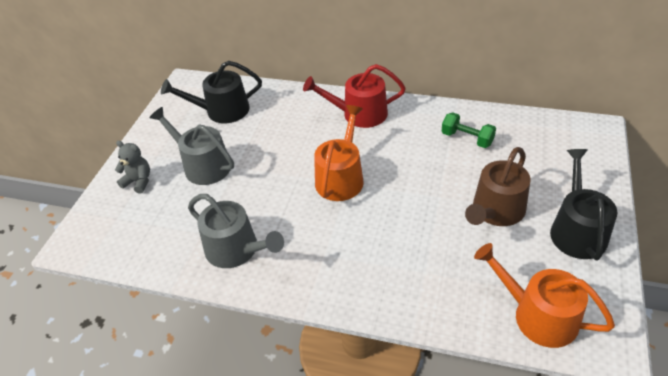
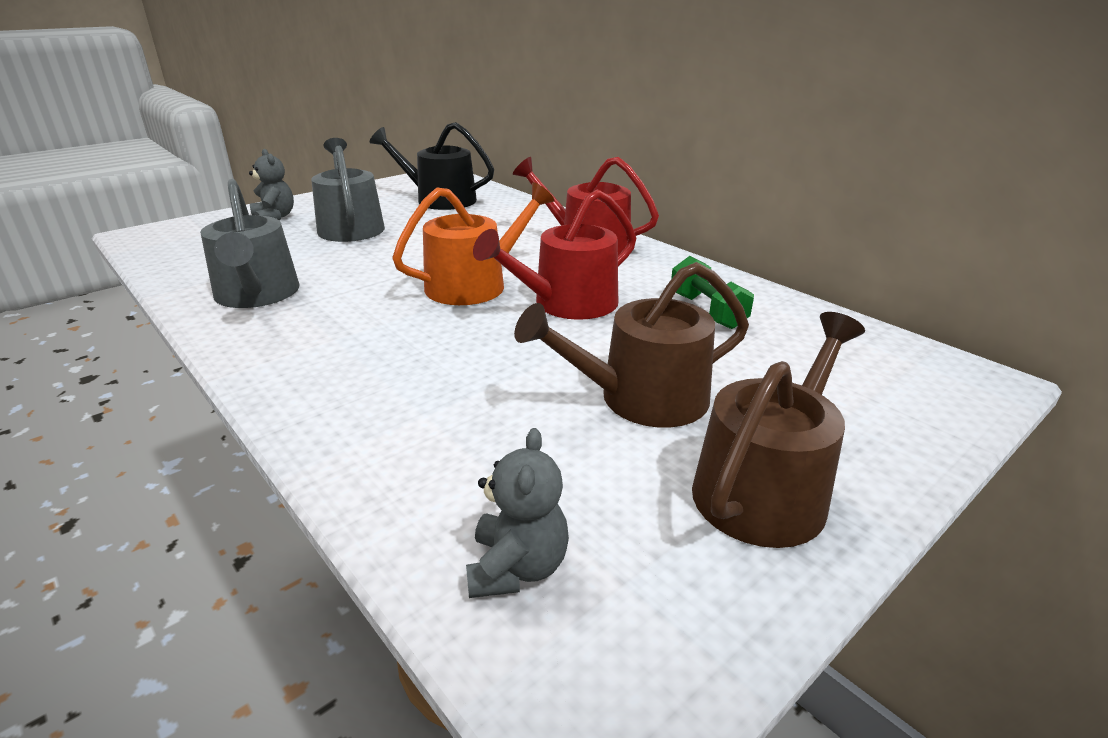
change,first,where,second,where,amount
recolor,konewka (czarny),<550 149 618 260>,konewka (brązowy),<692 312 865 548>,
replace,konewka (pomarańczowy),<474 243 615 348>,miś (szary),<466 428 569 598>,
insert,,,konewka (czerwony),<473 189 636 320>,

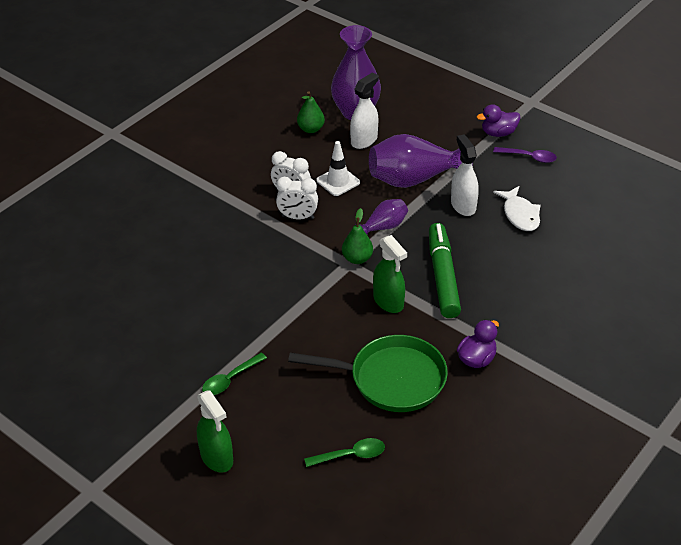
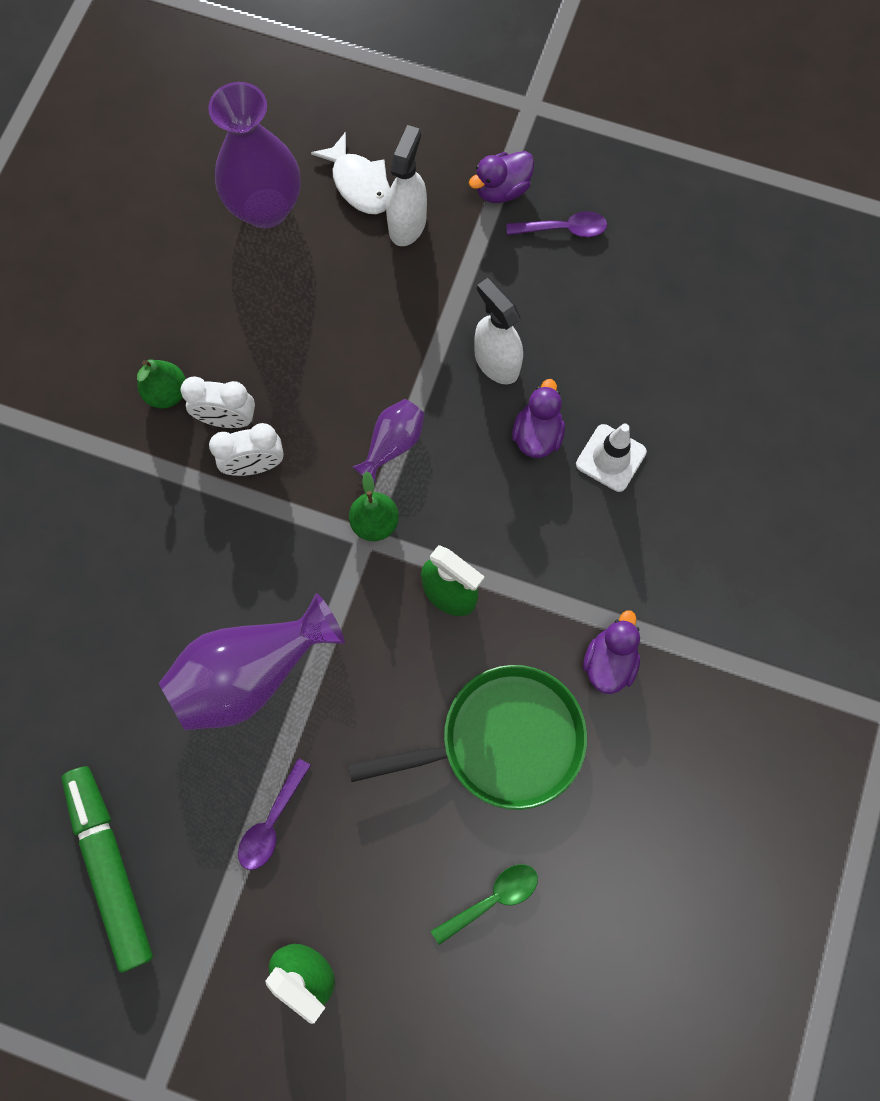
change,first,where,second,where,amount
move,spryskiwacz (biały),<350 72 379 149>,,<386 125 427 246>,
move,gruszka (zielony),<297 91 325 133>,,<137 359 186 408>,
move,wazon (fioletowy),<369 134 473 188>,,<159 593 345 730>,
move,pachołek (biały),<316 141 360 196>,,<576 424 647 492>,
move,ryba (biały),<493 186 541 231>,,<311 132 390 214>,
move,flamaster (zielony),<429 223 461 318>,,<62 767 153 973>,
recolor,łyżka (zielony),<202 353 267 395>,łyżka (fioletowy),<238 758 311 870>,
insert,,,kaczka (fioletowy),<512 379 565 458>,

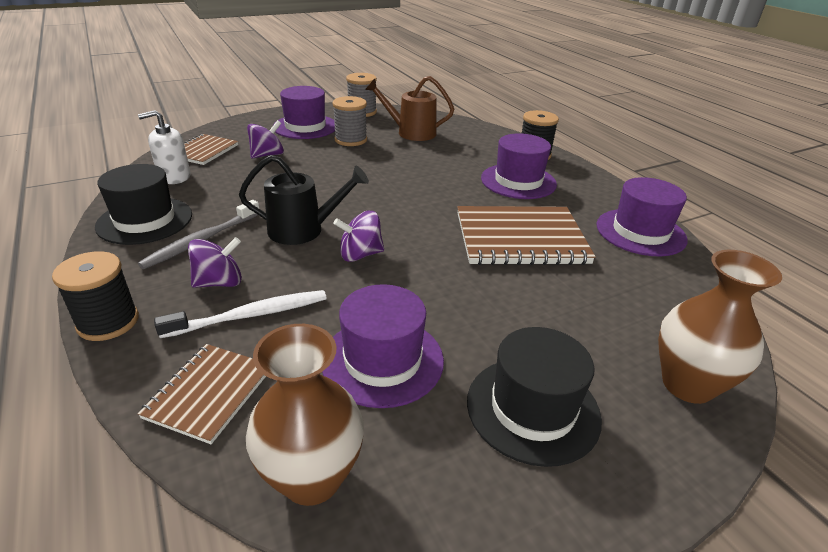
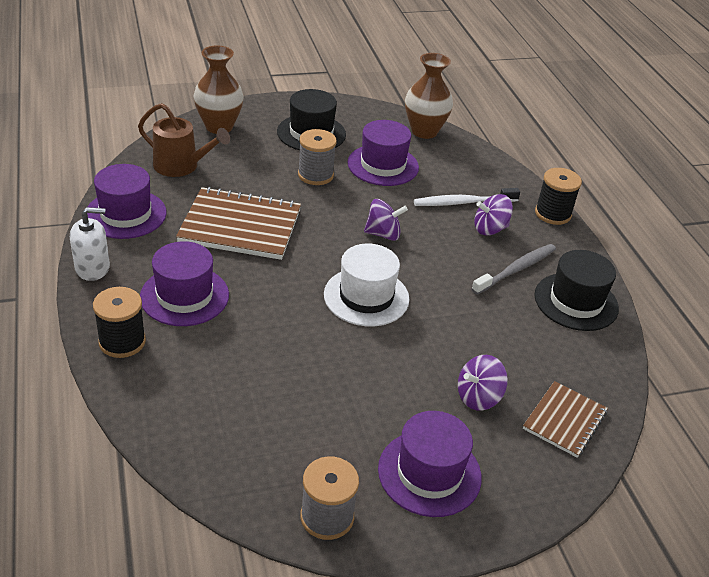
change,first,where,second,where,amount
move,konewka (brązowy),<365 76 454 141>,,<138 103 230 177>,
move,szpulka (szary),<332 96 367 146>,,<298 129 337 185>,
move,dozownik mydła (biały),<138 110 190 184>,,<70 207 110 281>,
delete,konewka (czarny),<239 155 369 245>,,,
delete,zeszyt (brązowy),<137 344 266 444>,,,
insert,,,kapelusz (biały),<324 244 410 327>,

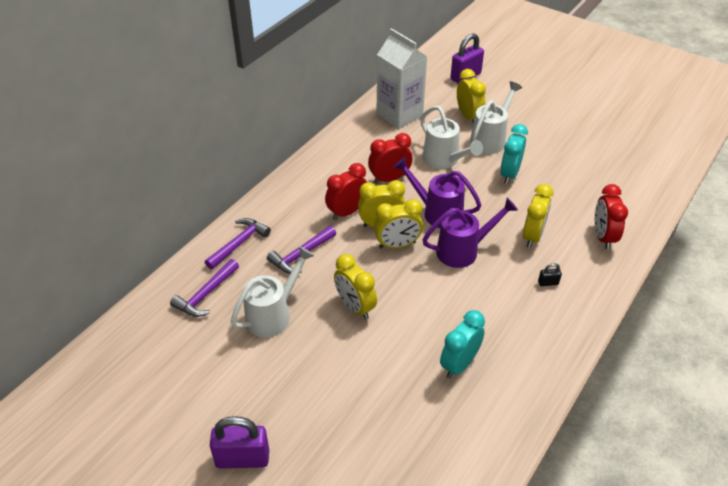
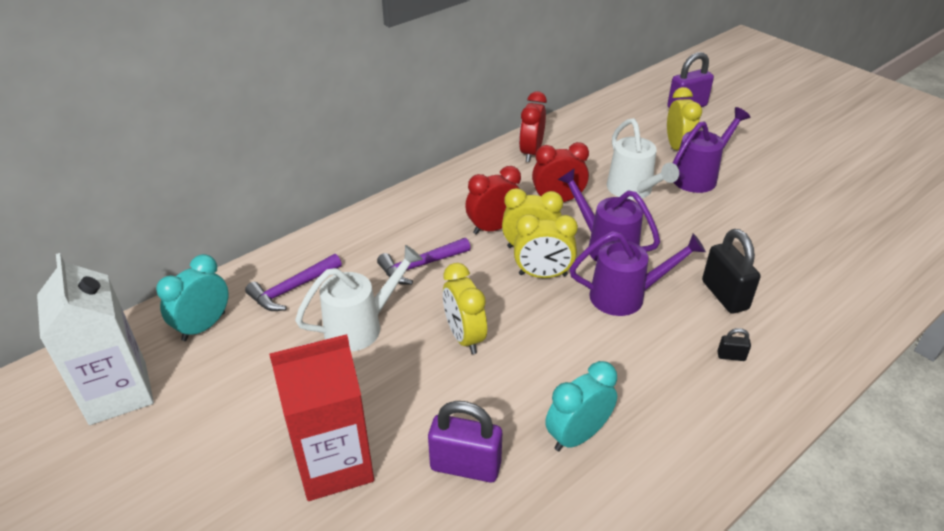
change,first,where,second,where,amount
move,karton mleka (biały),<376 28 427 129>,,<37 253 154 425>,
recolor,konewka (biały),<470 81 522 154>,konewka (fioletowy),<673 107 750 193>,
move,budzik (turkusowy),<500 124 528 184>,,<156 254 229 341>,
replace,budzik (żółty),<523 184 553 248>,kłódka (czarny),<702 229 760 314>,
move,budzik (czerwony),<595 184 628 250>,,<519 91 547 162>,
delete,młotek (fioletowy),<205 218 271 270>,,,
move,kłódka (fioletowy),<210 416 269 469>,,<428 401 502 482>,
insert,,,karton mleka (czerwony),<269 334 374 501>,

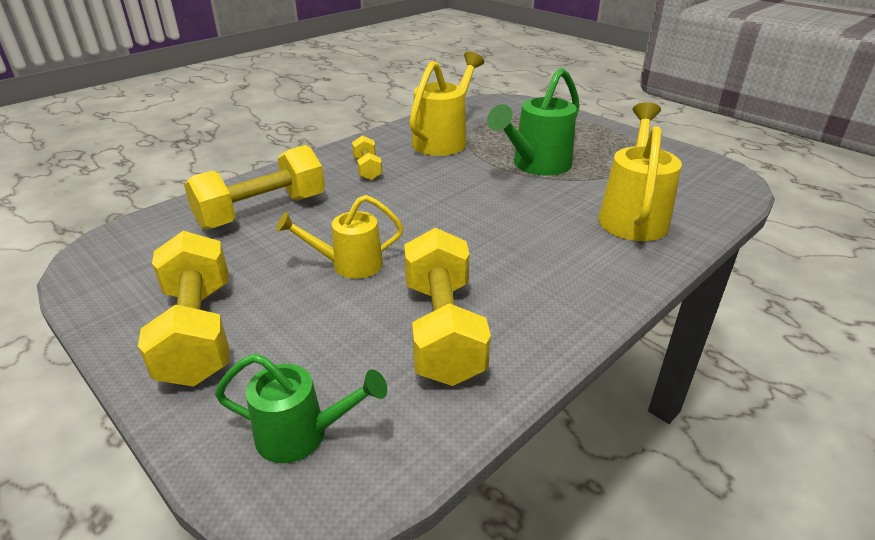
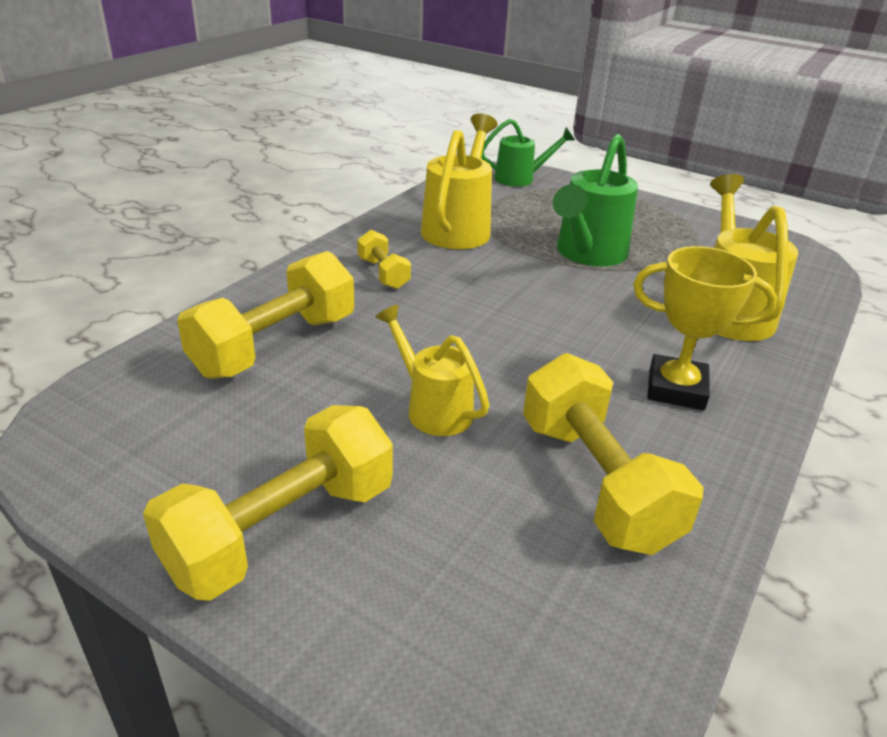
change,first,where,second,where,amount
rotate,konewka (żółty),<276 195 404 279>,,<375 305 490 436>,75 degrees clockwise
rotate,hantel (żółty),<138 231 229 387>,,<143 405 393 601>,75 degrees clockwise
move,konewka (zielony),<215 354 387 463>,,<481 119 575 187>,
insert,,,puchar (żółty),<633 246 777 410>,

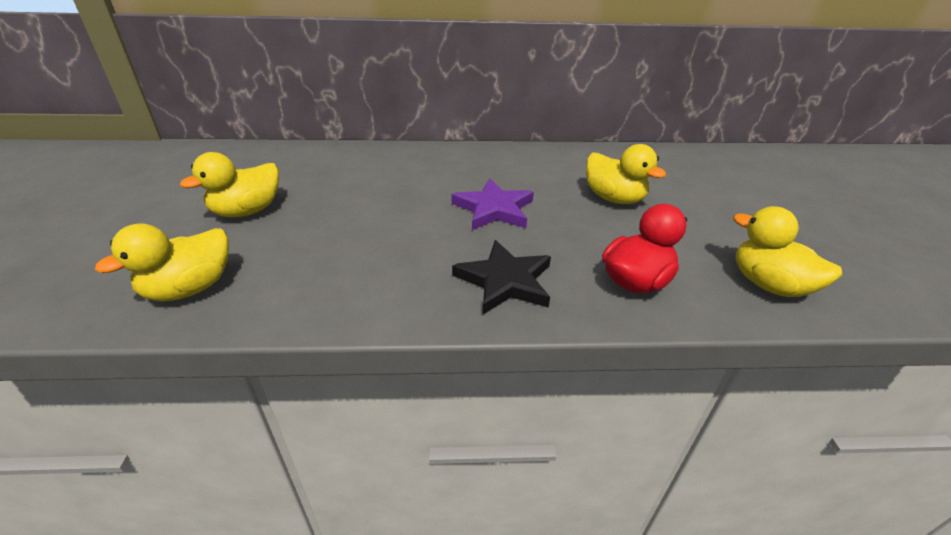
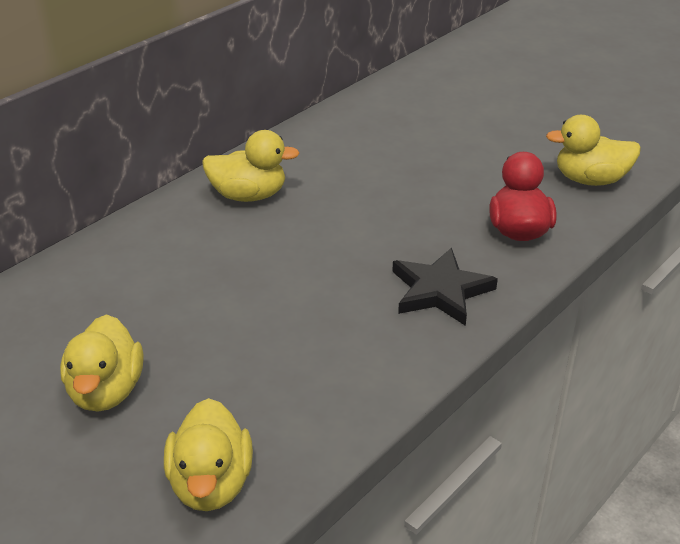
change,first,where,second,where,amount
move,kaczka (żółty),<586 144 666 204>,,<202 130 300 202>,
delete,gwiazda (fioletowy),<452 179 534 230>,,,

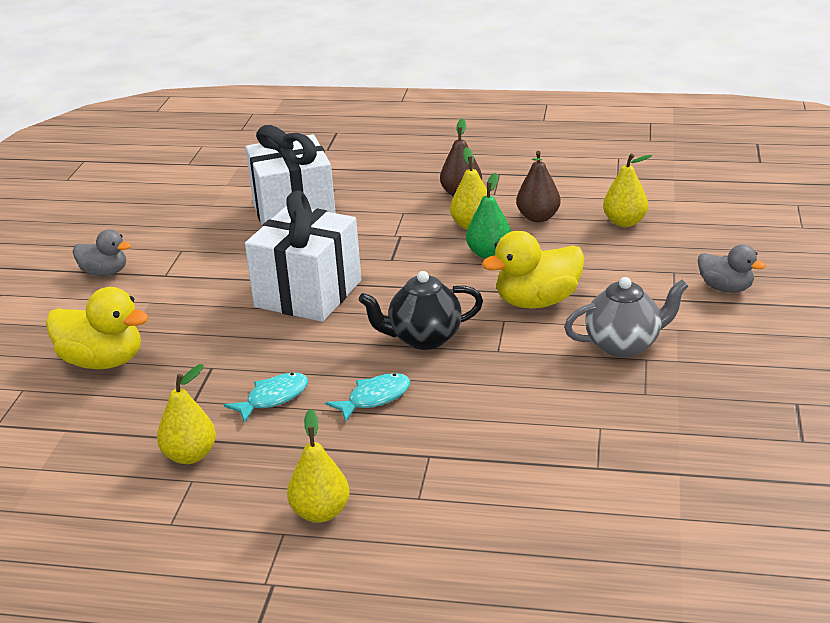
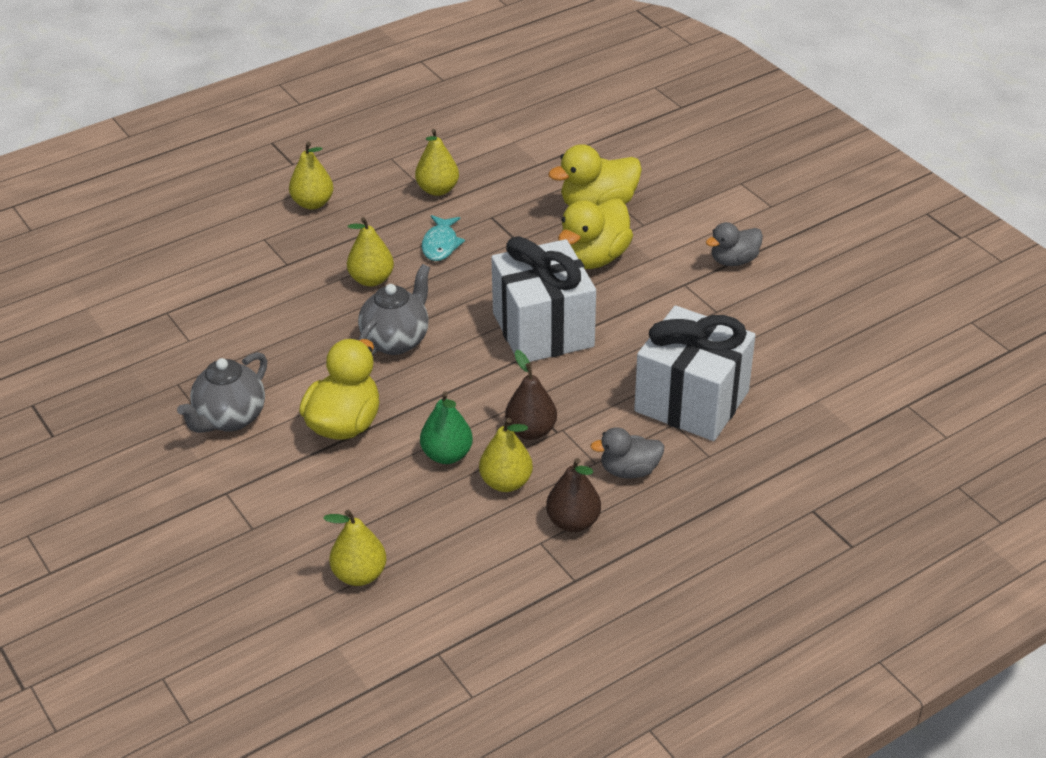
change,first,where,second,where,amount
move,gruszka (brązowy),<516 151 561 222>,,<505 350 557 440>,
move,kaczka (szary),<698 244 766 293>,,<590 427 664 478>,
recolor,imbryk (czarny),<359 271 483 350>,imbryk (szary),<358 264 430 355>,
replace,ryba (turkusowy),<326 373 410 422>,gruszka (żółty),<347 217 394 287>,
insert,,,kaczka (żółty),<558 199 633 269>,

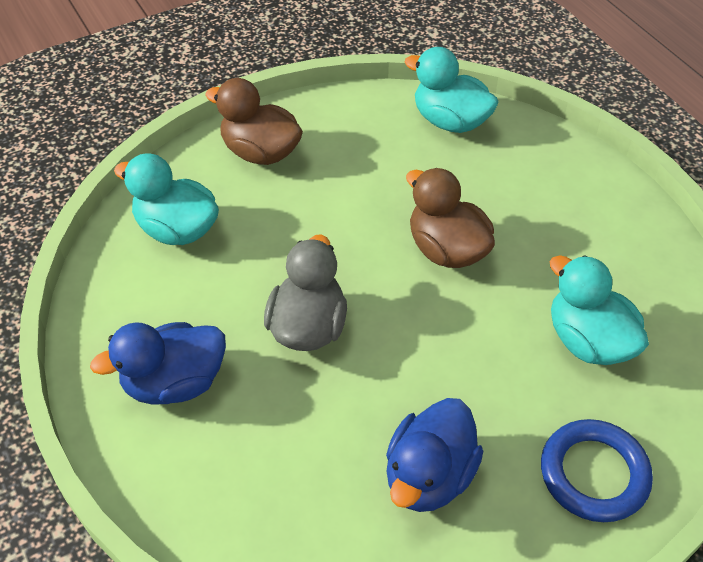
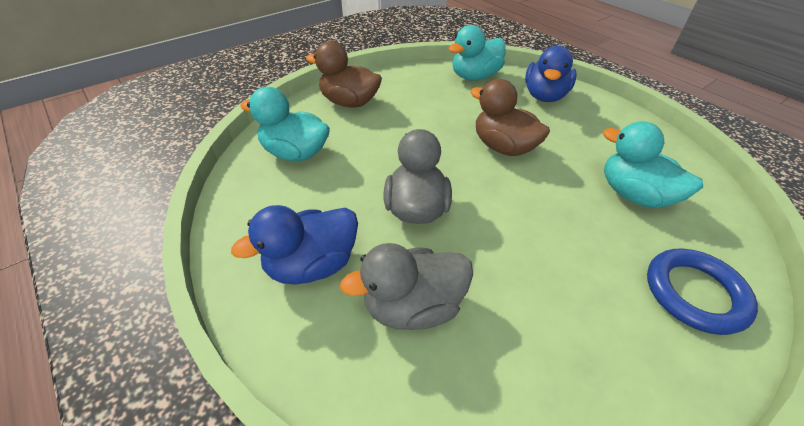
change,first,where,second,where,amount
rotate,kaczka (turkusowy),<405 47 499 133>,,<448 25 506 80>,60 degrees counterclockwise
move,kaczka (niebieski),<386 398 483 512>,,<525 46 577 102>,
insert,,,kaczka (szary),<340 243 473 330>,

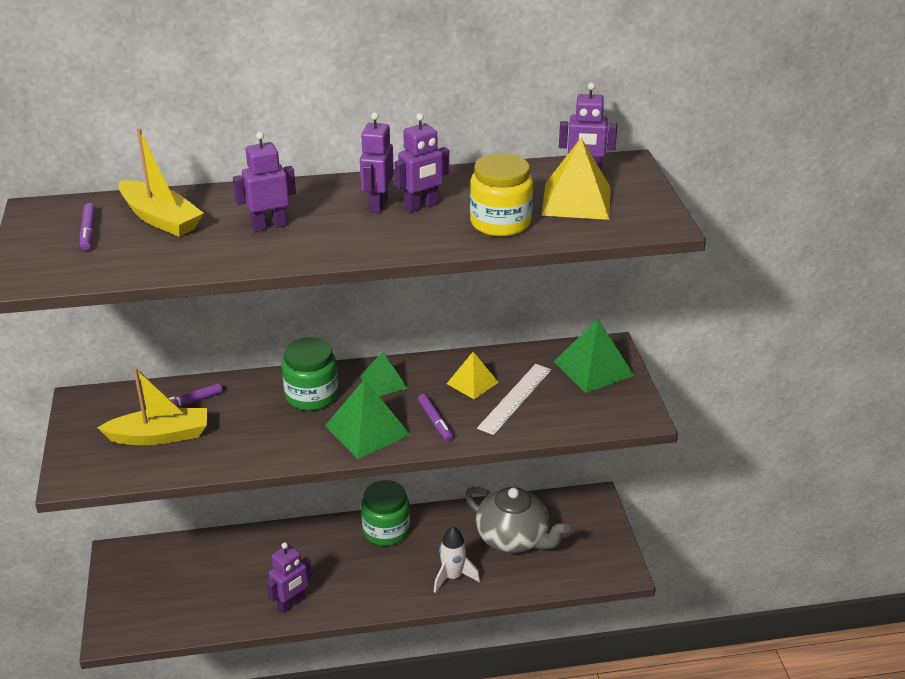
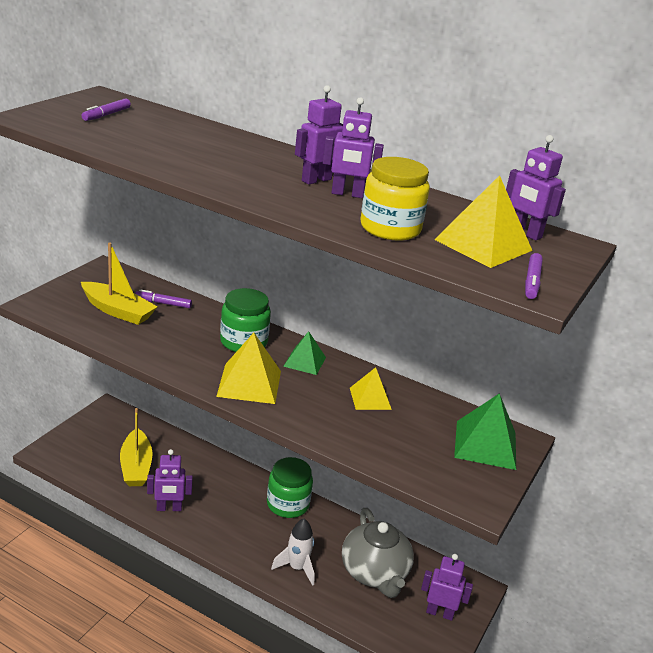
change,first,where,second,where,amount
move,łódka (żółty),<118 128 204 237>,,<120 408 153 486>,
move,robot (fioletowy),<233 132 296 232>,,<421 554 473 621>,
delete,linijka (biały),<477 364 552 435>,,,
recolor,piramida (zielony),<325 379 410 459>,piramida (żółty),<216 333 281 404>,
move,flamaster (fioletowy),<418 394 453 441>,,<525 253 543 299>,

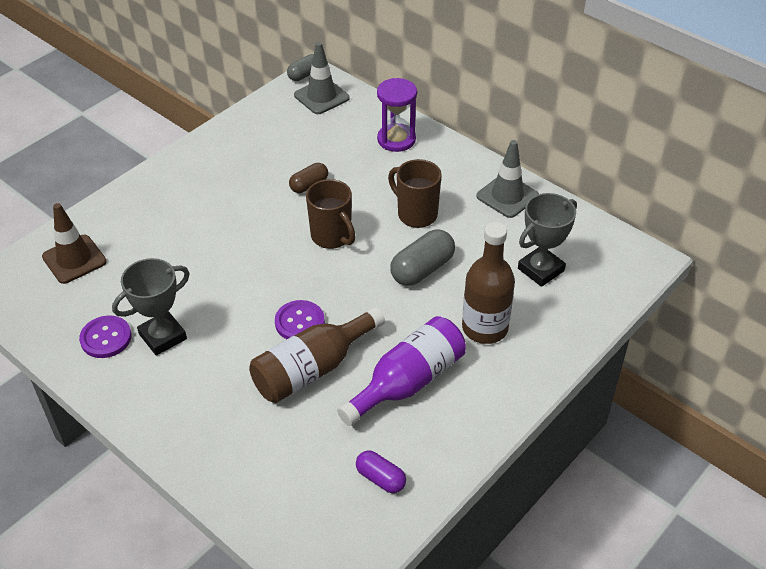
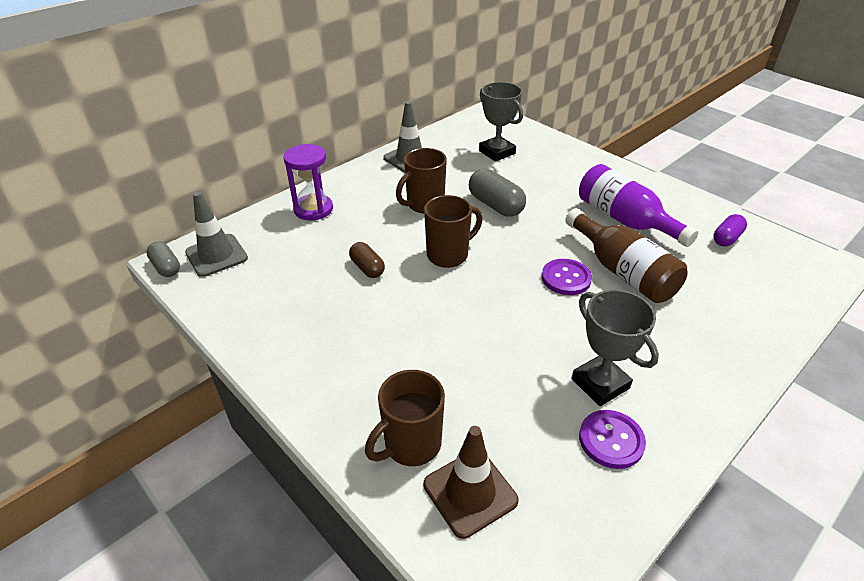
change,first,where,second,where,amount
delete,butelka (brązowy),<462 222 515 344>,,,
insert,,,kubek (brązowy),<365 370 445 466>,

